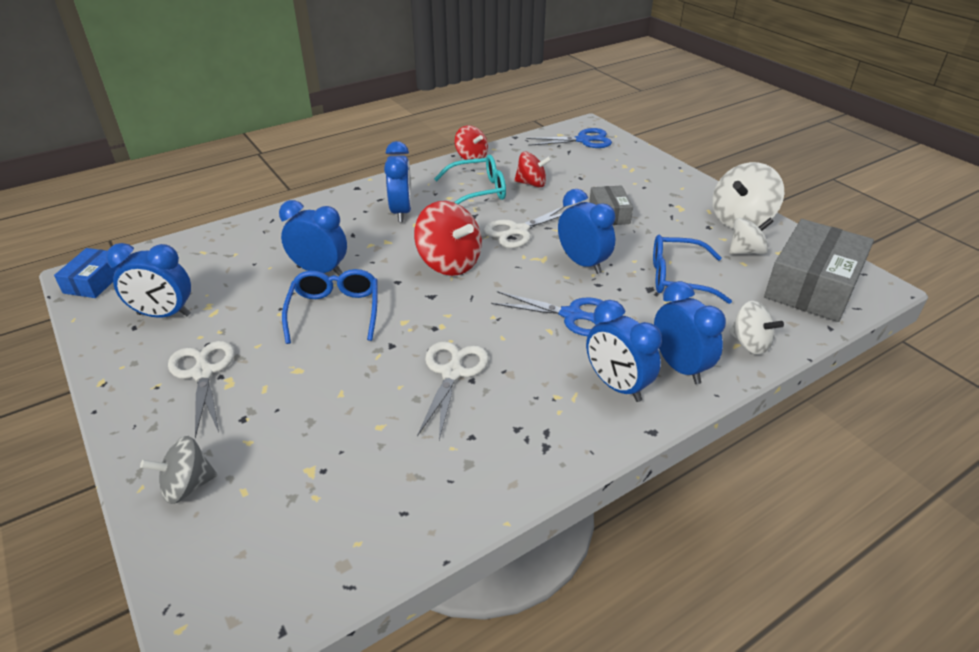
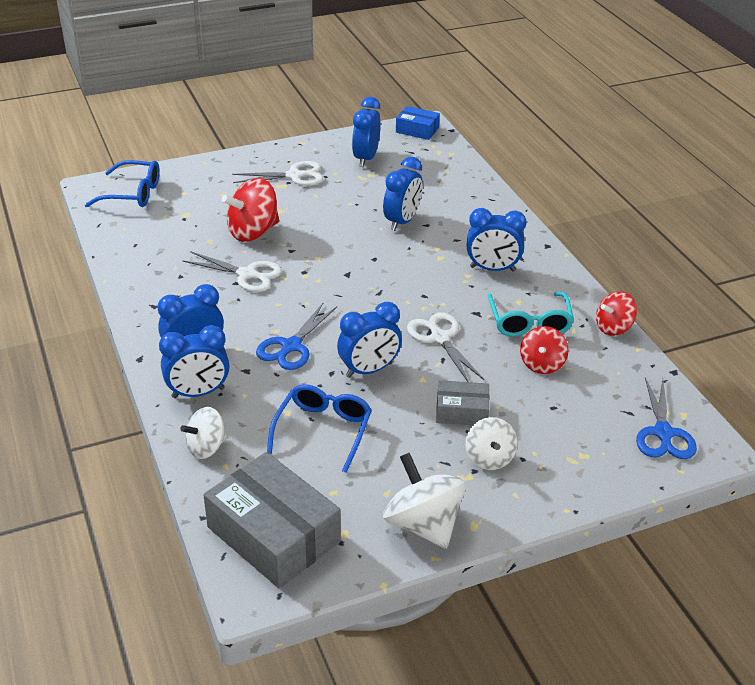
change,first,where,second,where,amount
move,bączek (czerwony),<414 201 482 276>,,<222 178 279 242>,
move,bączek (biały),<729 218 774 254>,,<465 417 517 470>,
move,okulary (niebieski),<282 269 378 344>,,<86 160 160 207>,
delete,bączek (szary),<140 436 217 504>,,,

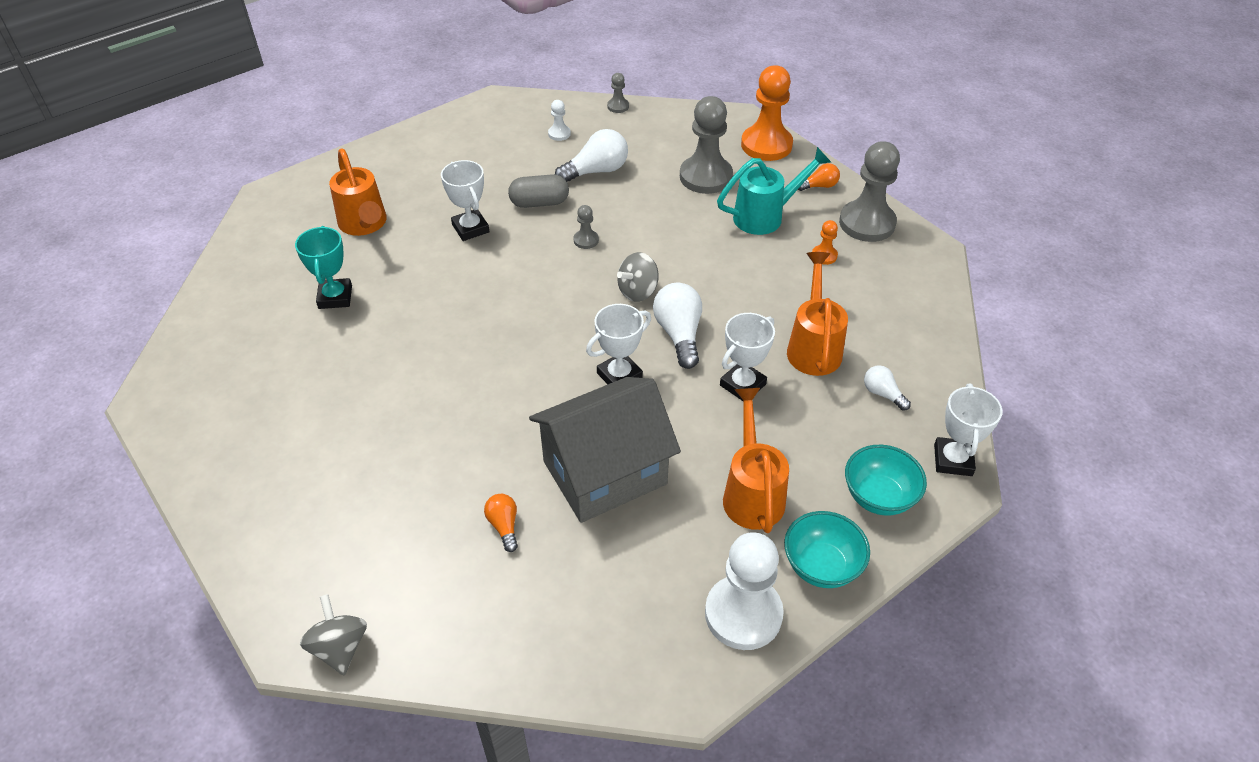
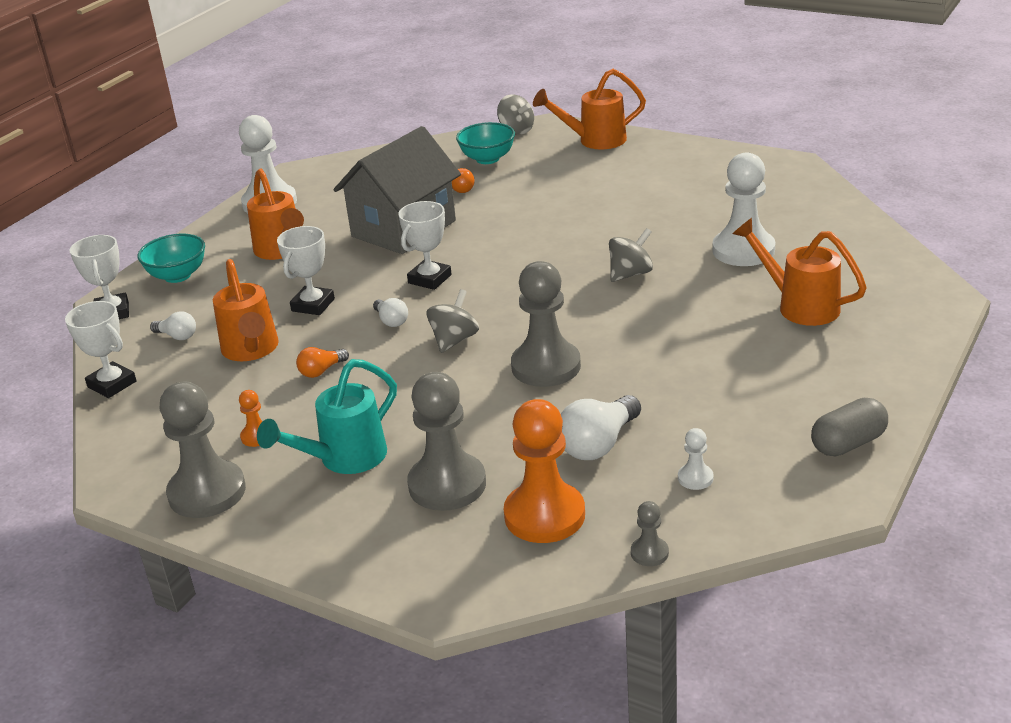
change,first,where,second,where,amount
move,pionek (pomarańczowy),<741 65 793 161>,,<504 399 585 543>,
move,puchar (biały),<441 160 489 241>,,<65 301 137 398>,
move,żarówka (pomarańczowy),<798 163 840 191>,,<296 347 349 378>,
move,kapsułka (szary),<508 174 569 208>,,<811 398 888 456>,
resize,pionek (szary),<574 205 599 249>,,<511 261 581 387>,x2.24
replace,puchar (turkusowy),<295 226 352 309>,pionek (biały),<712 152 775 266>,
resize,żarówka (biały),<653 283 702 369>,,<373 298 408 327>,x0.56
move,miska (turkusowy),<784 511 870 588>,,<456 122 515 164>,
insert,,,konewka (pomarańczowy),<533 69 646 149>,
insert,,,bączek (szary),<609 228 653 282>,

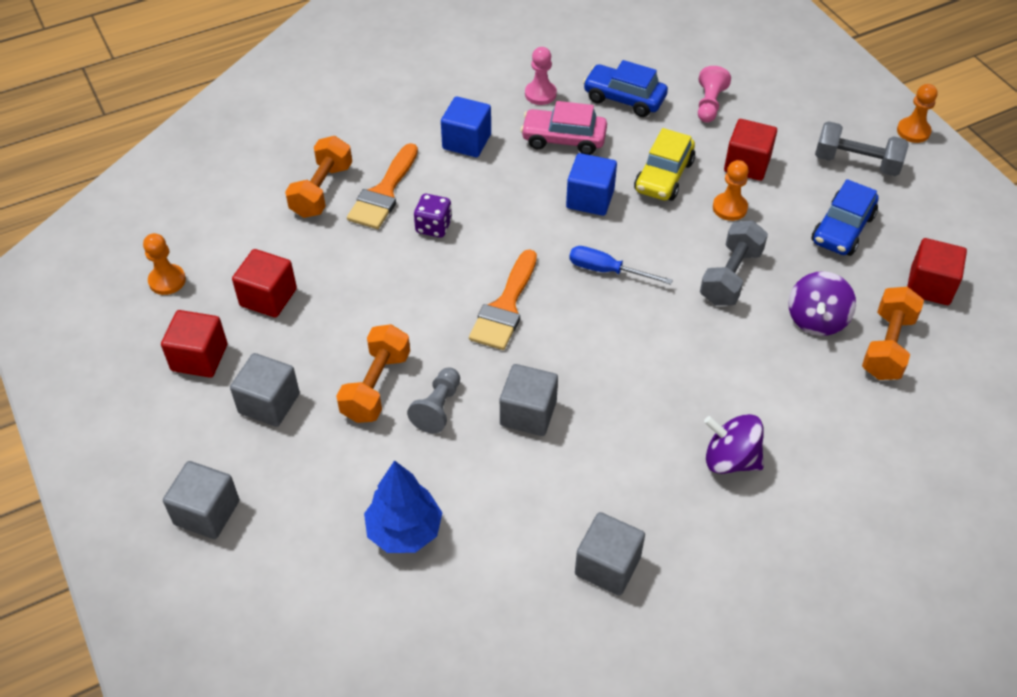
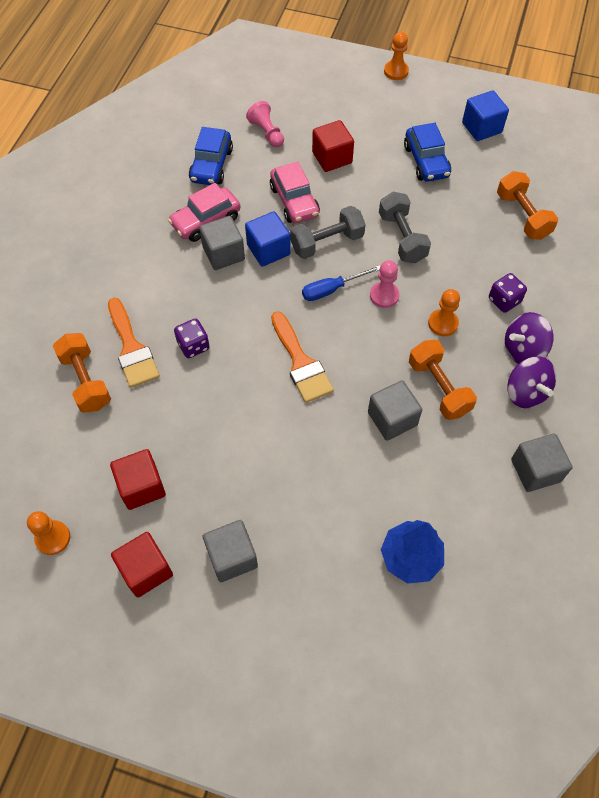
change,first,where,second,where,amount
move,pionek (różowy),<525 47 557 105>,,<370 261 399 308>,
rotate,samochód (niebieski),<583 60 668 117>,,<189 127 233 185>,60 degrees counterclockwise
move,sześcian (niebieski),<441 97 491 157>,,<462 90 509 141>,
move,hantel (szary),<815 121 908 176>,,<290 206 366 259>,
recolor,samochód (żółty),<634 128 695 201>,samochód (różowy),<270 162 320 223>,
move,pionek (pomarańczowy),<713 160 749 221>,,<428 289 460 336>,
delete,sześcian (czerwony),<907 238 967 305>,,,
move,bączek (fioletowy),<789 271 856 336>,,<507 356 556 408>,
move,hantel (pomarańczowy),<336 324 410 423>,,<409 340 477 420>,
delete,pionek (szary),<407 368 460 433>,,,
move,sześcian (szary),<163 461 239 539>,,<199 216 245 270>,
insert,,,kostka do gry (fioletowy),<489 273 527 313>,

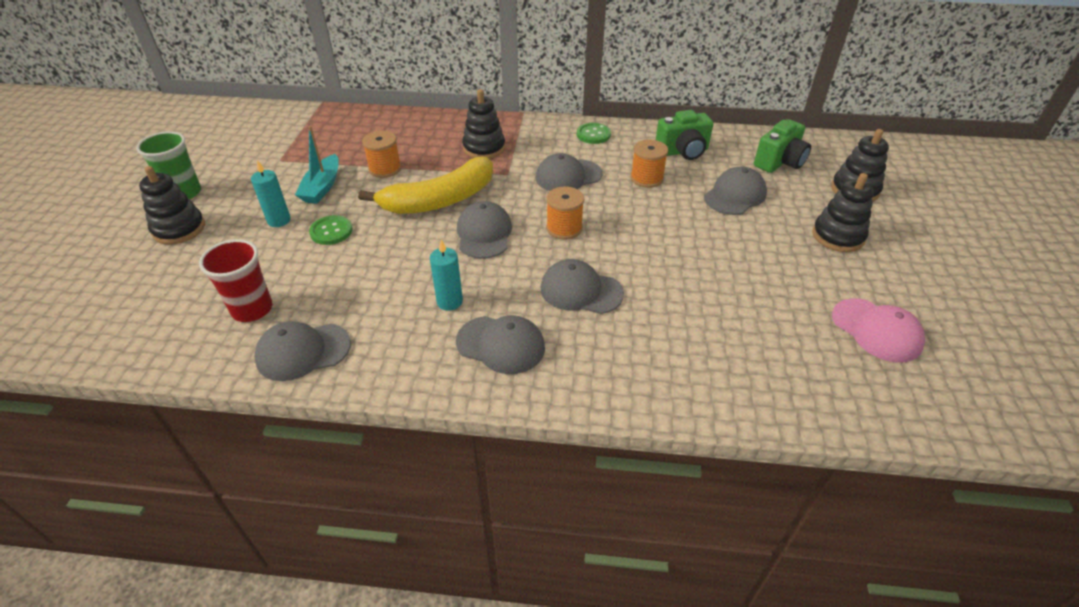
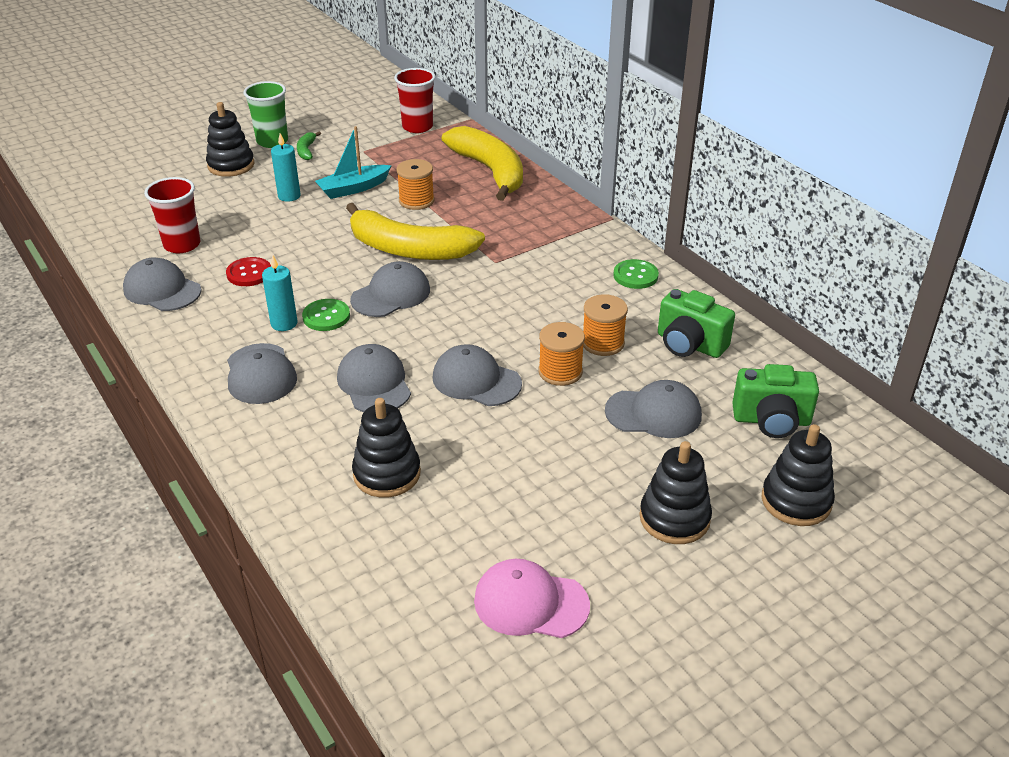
change,first,where,second,where,amount
move,zabawka nakładanka (czarny),<462 89 505 159>,,<352 398 421 498>,
move,czapka (szary),<535 153 602 191>,,<432 344 522 406>,
move,szpulka (pomarańczowy),<546 187 584 239>,,<538 322 585 386>,
move,guzik (zielony),<309 215 353 245>,,<302 299 350 331>,
rotate,czapka (różowy),<832 298 925 363>,,<474 559 590 638>,90 degrees clockwise
insert,,,szklanka (czerwony),<394 68 435 133>,
insert,,,banan (żółty),<442 126 523 201>,
insert,,,banan (zielony),<297 131 321 160>,
insert,,,guzik (czerwony),<226 257 271 286>,

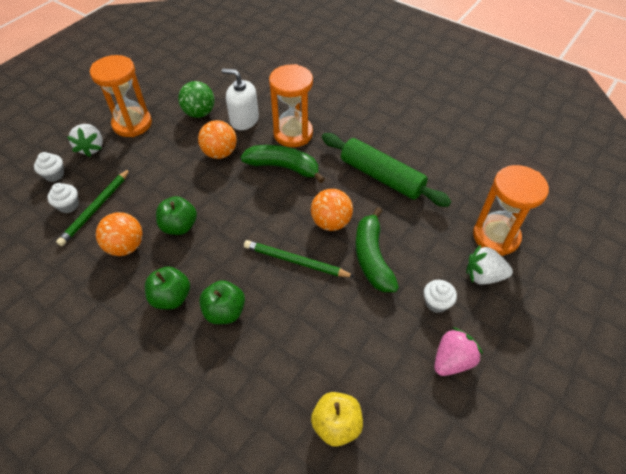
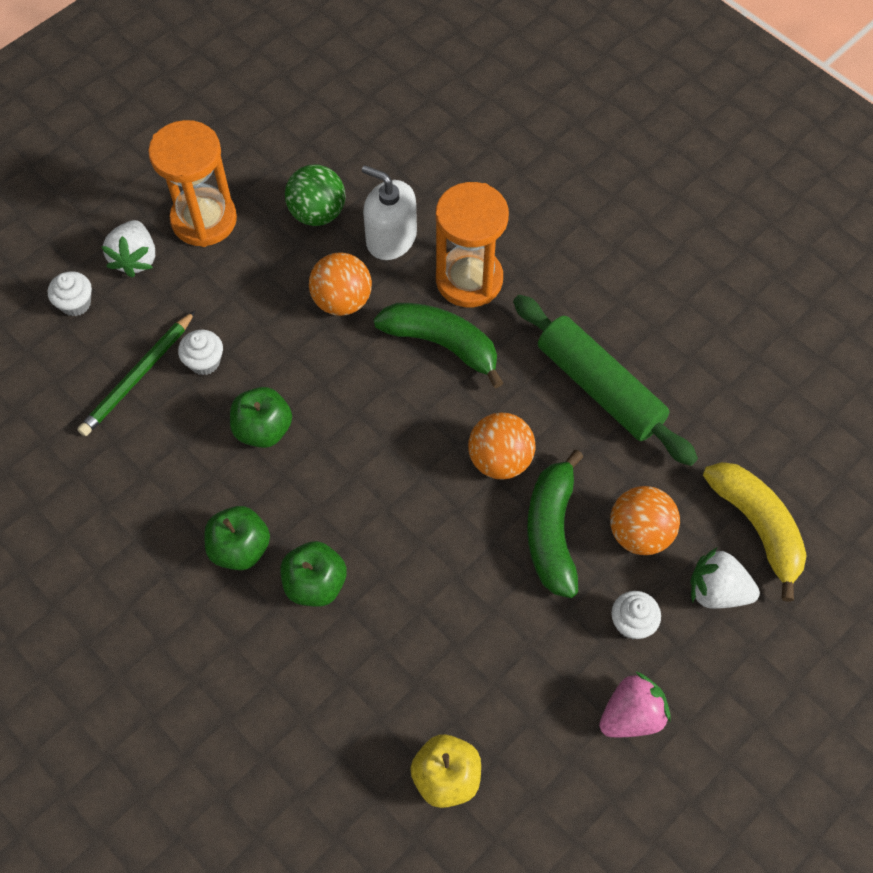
change,first,where,second,where,amount
replace,klepsydra (pomarańczowy),<473 165 549 256>,banan (żółty),<703 462 807 602>,
move,muffinka (biały),<47 183 79 213>,,<178 330 223 375>,
move,piłka (pomarańczowy),<96 212 143 256>,,<610 486 680 555>,
delete,ołówek (zielony),<244 240 355 277>,,,

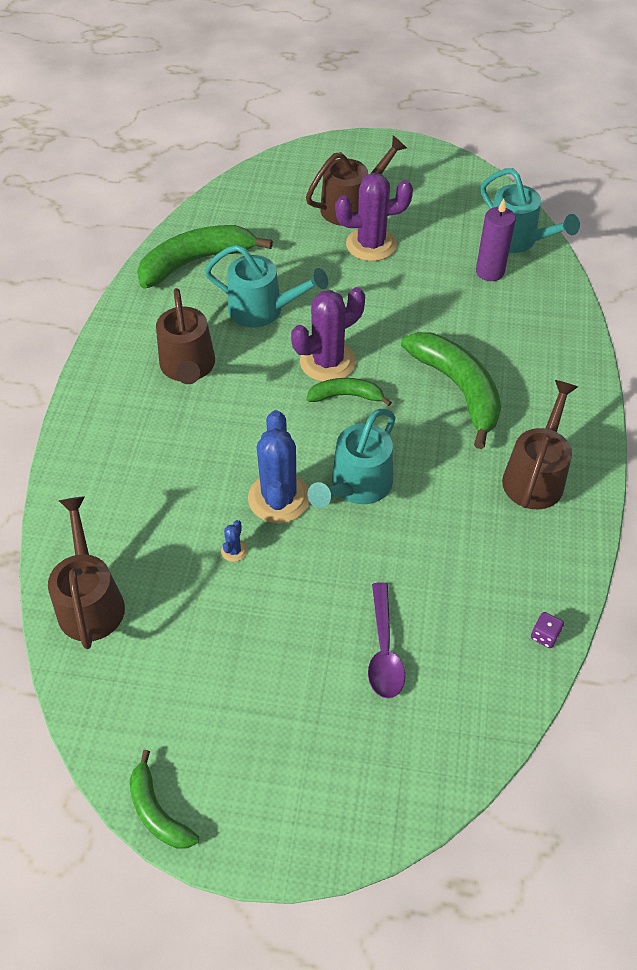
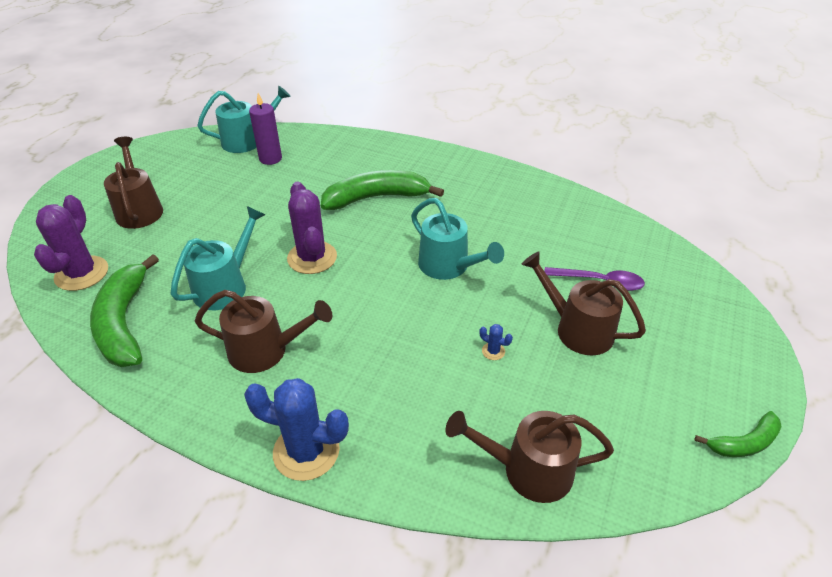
change,first,where,second,where,amount
move,kaktus (fioletowy),<335 173 413 261>,,<34 195 108 291>,
delete,banan (zielony),<306 378 392 406>,,,
move,konewka (brązowy),<502 380 578 509>,,<521 251 646 355>,
move,kaktus (niebieski),<248 410 310 523>,,<244 378 349 481>,
delete,kostka do gry (fioletowy),<531 612 564 648>,,,

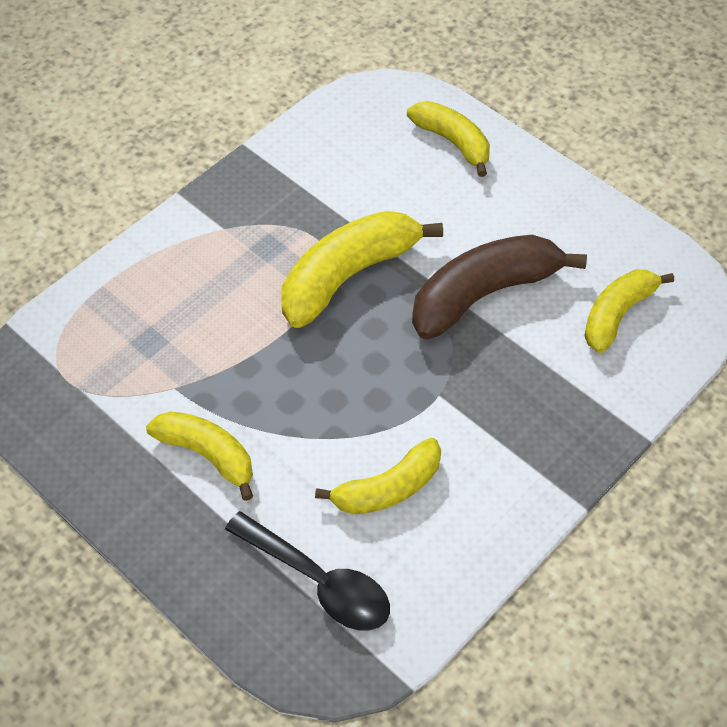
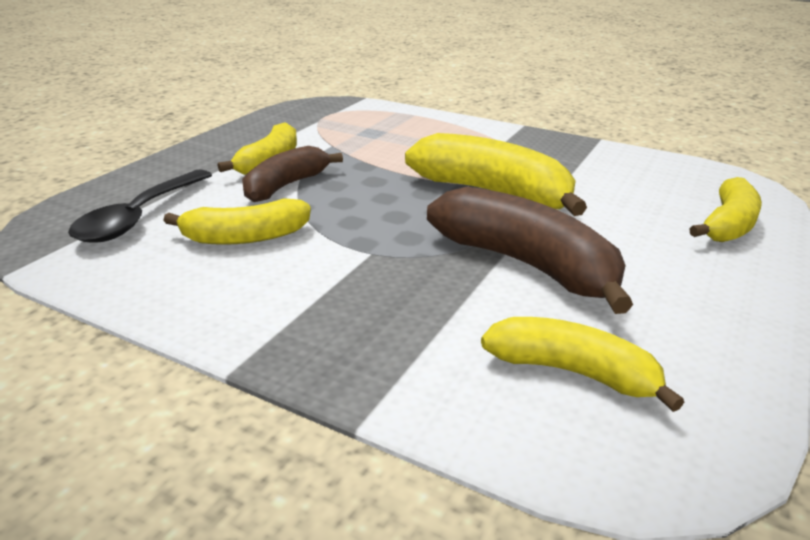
change,first,where,second,where,amount
rotate,banan (żółty),<315 438 441 514>,,<163 198 311 245>,60 degrees counterclockwise
insert,,,banan (brązowy),<242 146 343 202>,

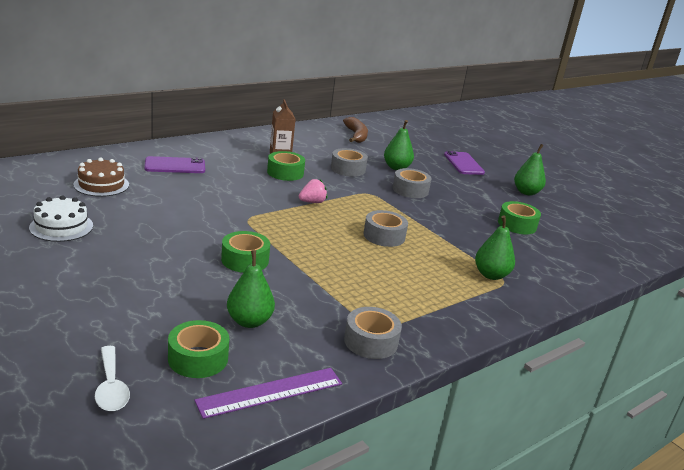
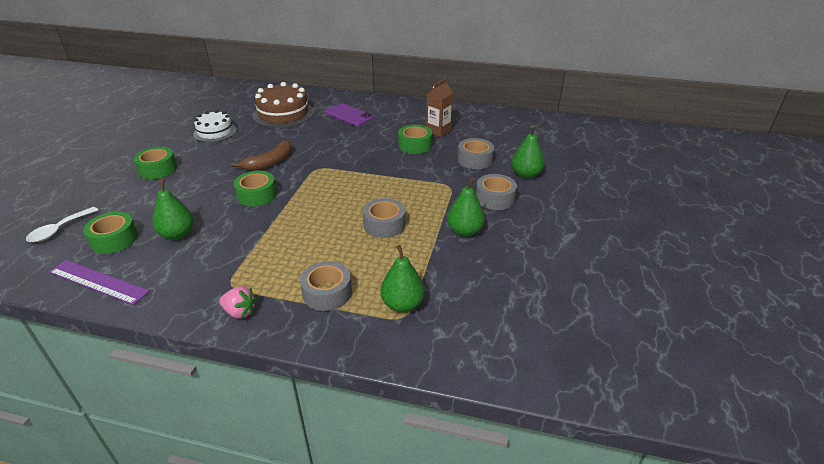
change,first,where,second,where,amount
move,banan (brązowy),<343 117 368 143>,,<231 140 292 171>,
move,gruszka (zielony),<514 144 546 195>,,<447 178 485 237>,
delete,telefon (fioletowy),<444 151 485 175>,,,
resize,tort (brązowy),<73 158 129 197>,,<253 82 314 128>,x1.54
move,truskawka (różowy),<299 179 327 203>,,<219 286 257 319>,
move,taśma klejąca (zielony),<498 201 541 234>,,<133 147 177 179>,
move,taśma klejąca (szary),<344 307 402 359>,,<300 261 352 311>,

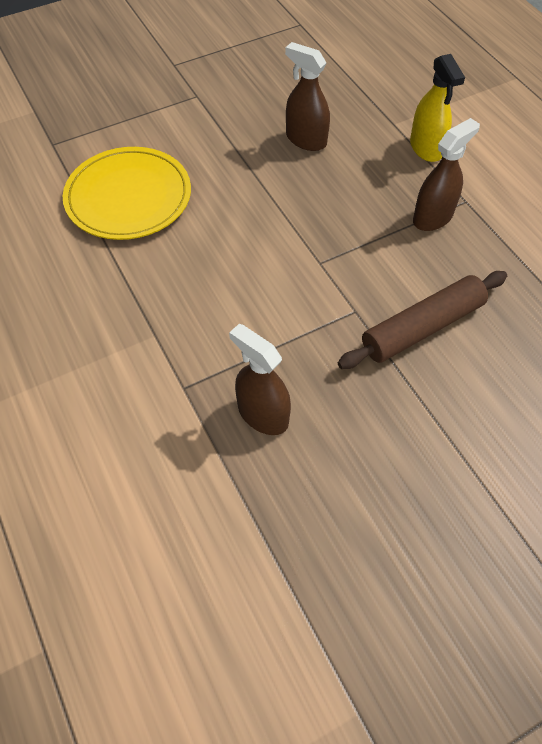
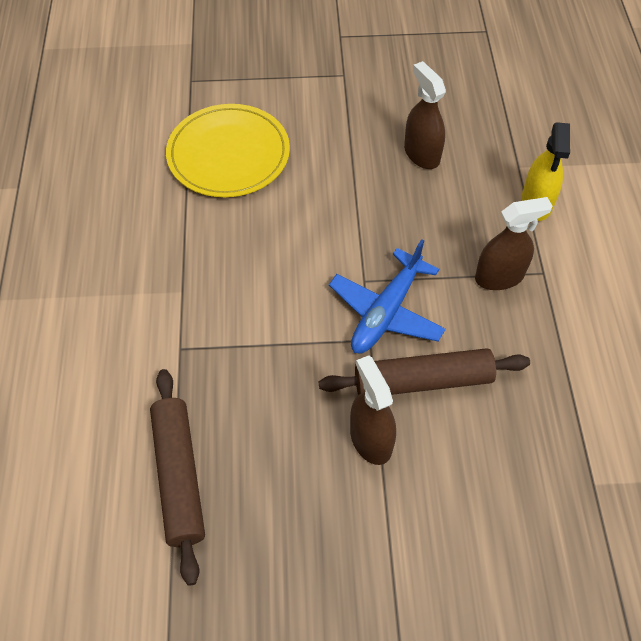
change,first,where,second,where,amount
move,spryskiwacz (brązowy),<229 324 291 435>,,<350 356 396 465>,
insert,,,samolot (niebieski),<329 239 446 354>,
insert,,,wałek do ciasta (brązowy),<150 369 205 586>,

